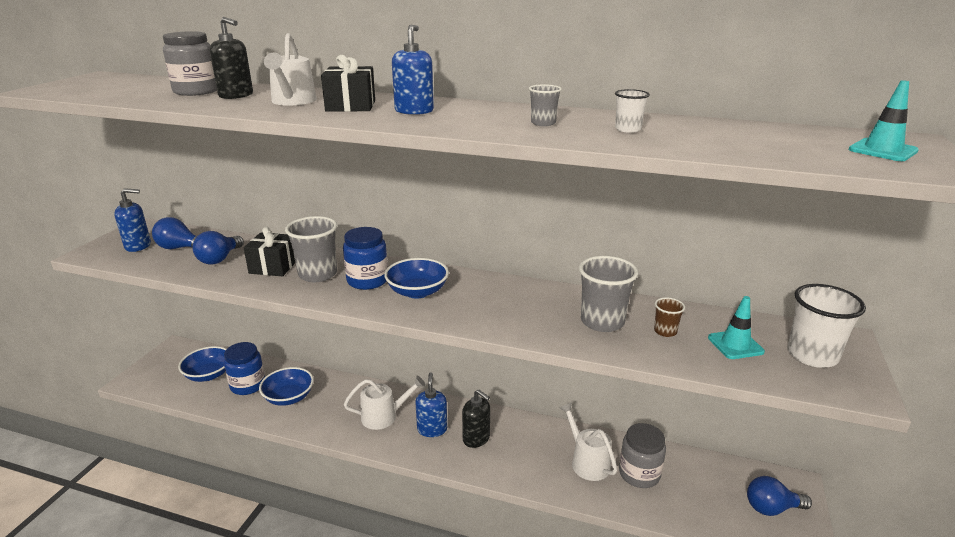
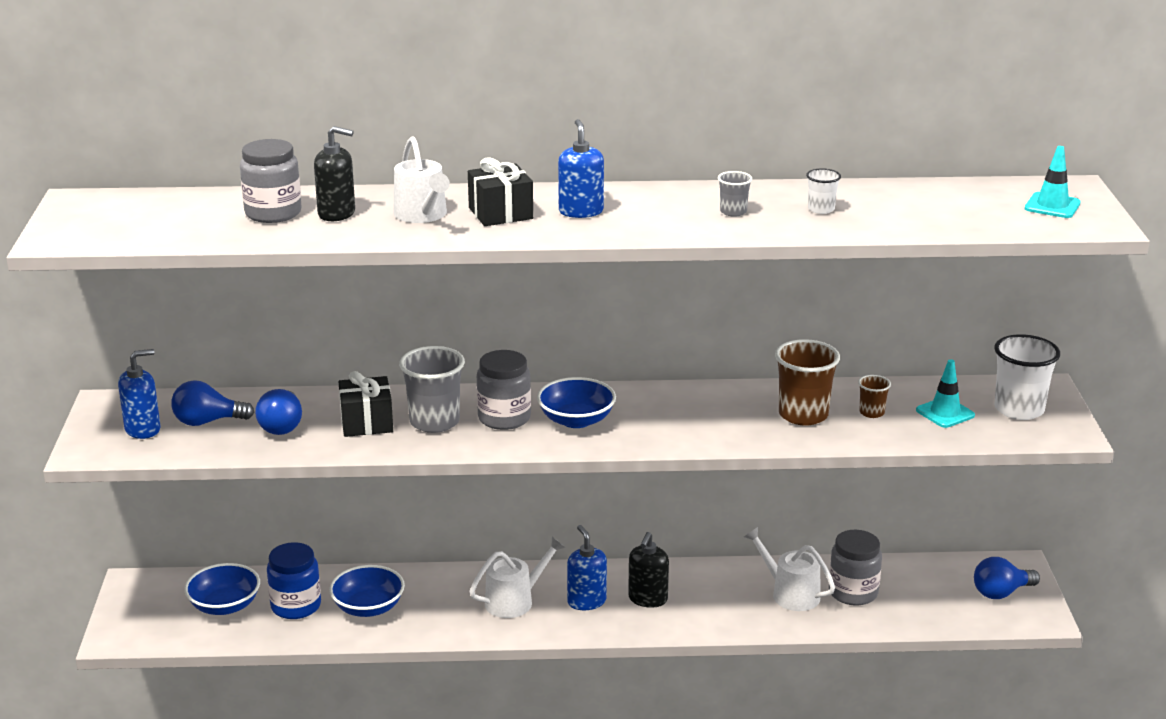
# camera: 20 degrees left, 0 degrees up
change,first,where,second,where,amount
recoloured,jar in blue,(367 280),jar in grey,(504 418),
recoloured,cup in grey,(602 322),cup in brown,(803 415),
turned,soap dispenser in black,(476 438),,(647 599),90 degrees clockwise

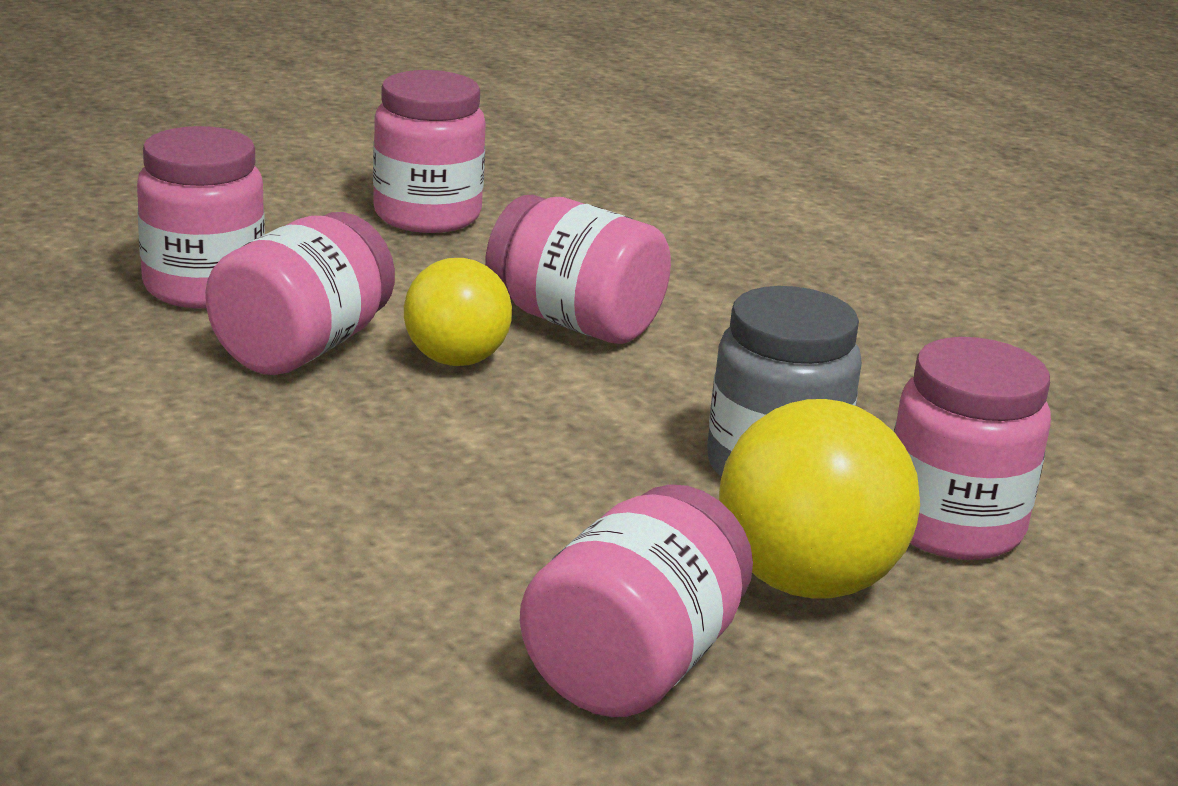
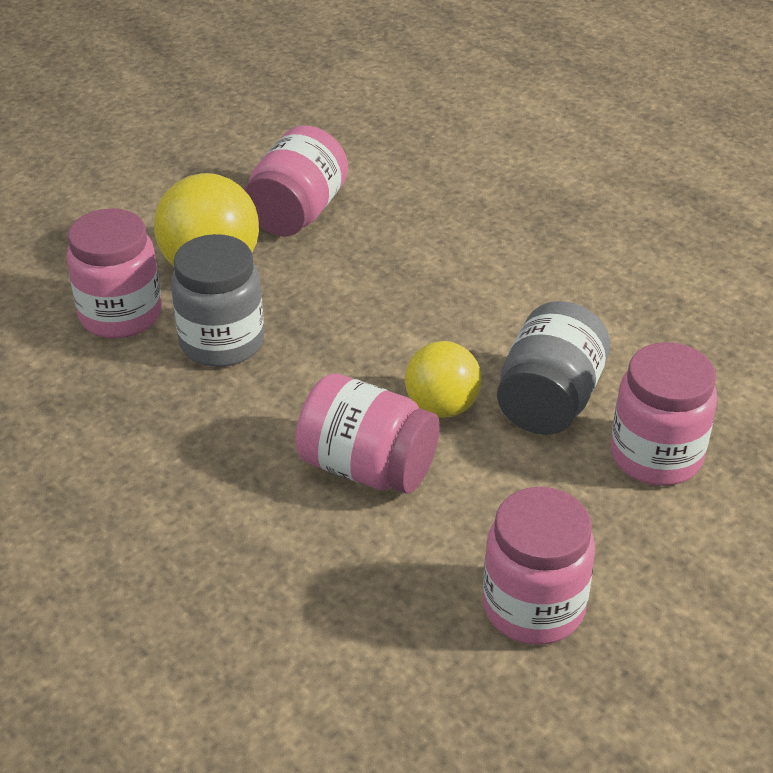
# camera: 175 degrees right, 15 degrees up
change,first,where,second,where,amount
recoloured,jar in pink,(302 347),jar in grey,(549 400),

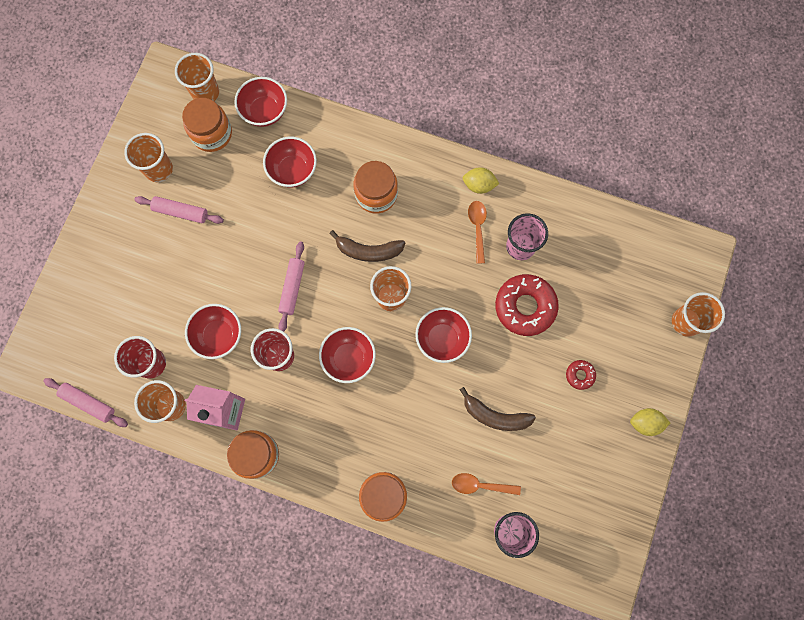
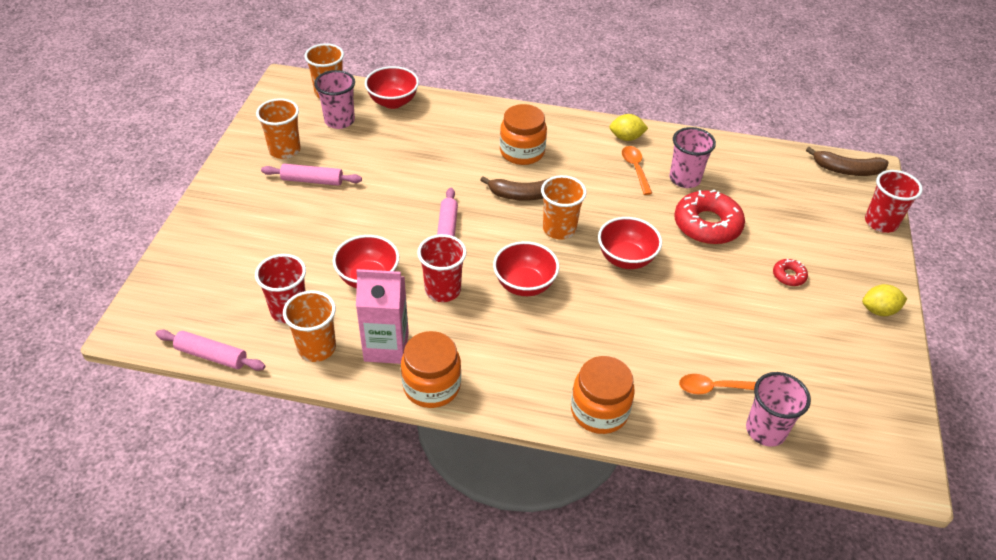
# camera: 10 degrees left, 30 degrees down
change,first,where,second,where,amount
replaced,jar in orange,(212 134),cup in pink,(339 121),
removed,bowl in red,(293 171),,,
recoloured,cup in orange,(685 322),cup in red,(880 222),
moved,banana in brown,(495 415),,(847 170),

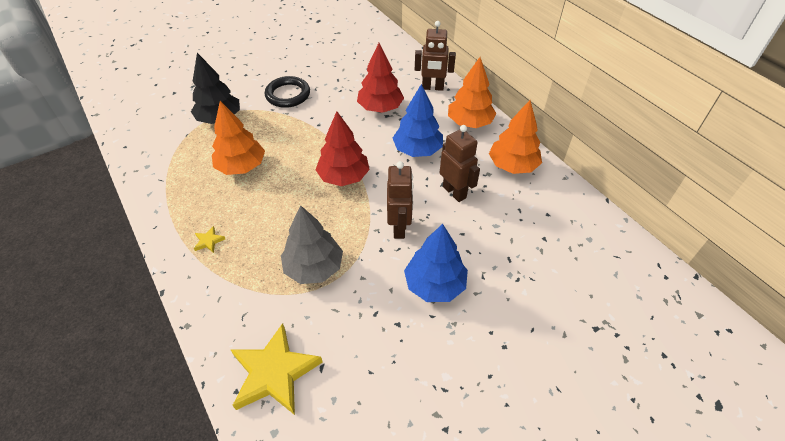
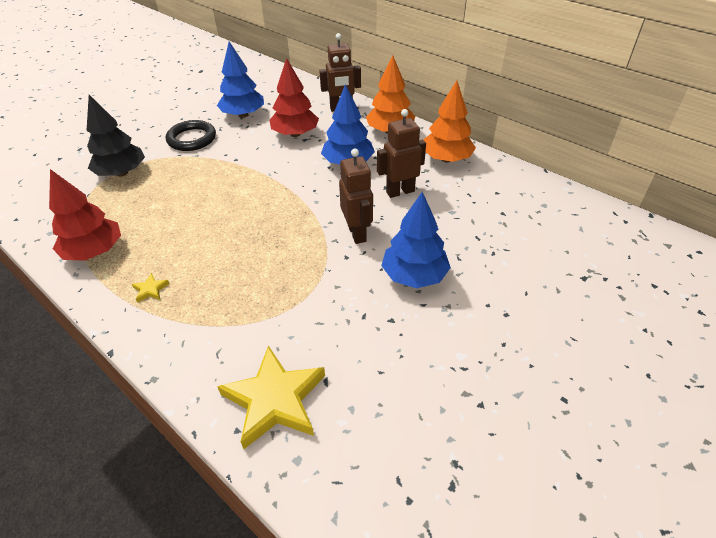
# camera: 15 degrees left, 5 degrees down
change,first,where,second,where,amount
removed,tree in orange,(241 166),,,
moved,tree in red,(343 177),,(94 251),
turned,robot in brown,(454 192),,(400 191),60 degrees counterclockwise
removed,tree in grey,(313 267),,,
added,,,tree in blue,(243 115),

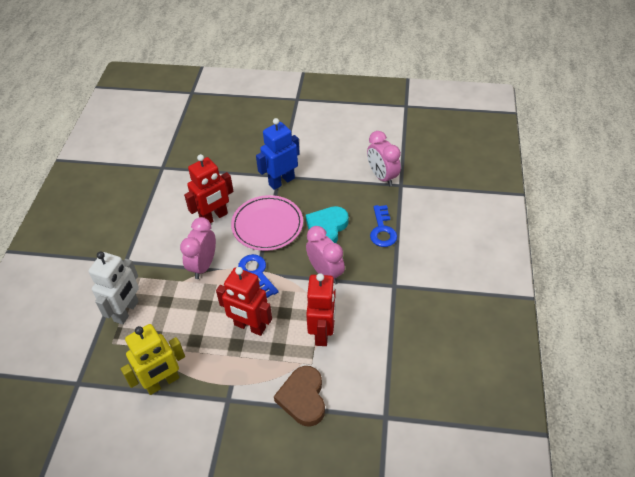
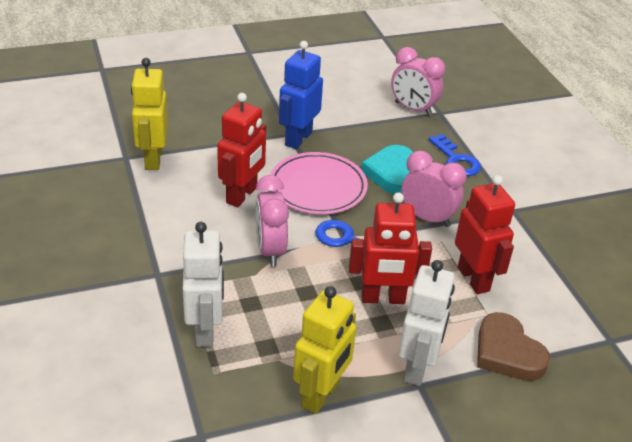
# camera: 30 degrees left, 10 degrees down
change,first,where,second,where,amount
added,,,robot in yellow,(153 159),
added,,,robot in white,(417 367),

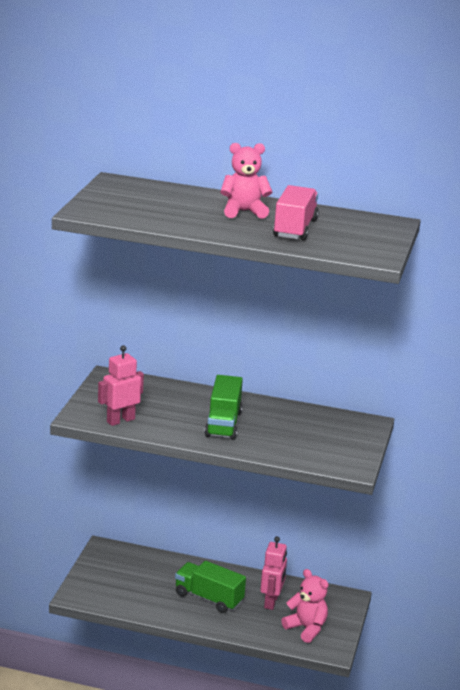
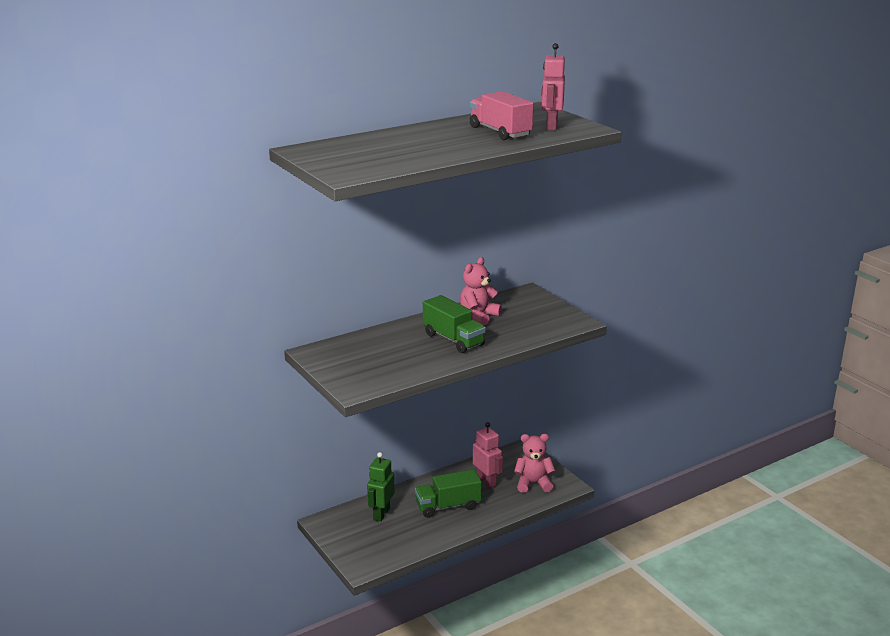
# camera: 45 degrees left, 0 degrees up
change,first,where,second,where,amount
moved,teddy bear in pink,(243 212),,(478 316),
moved,robot in pink,(120 420),,(551 126),
added,,,robot in green,(381 514),

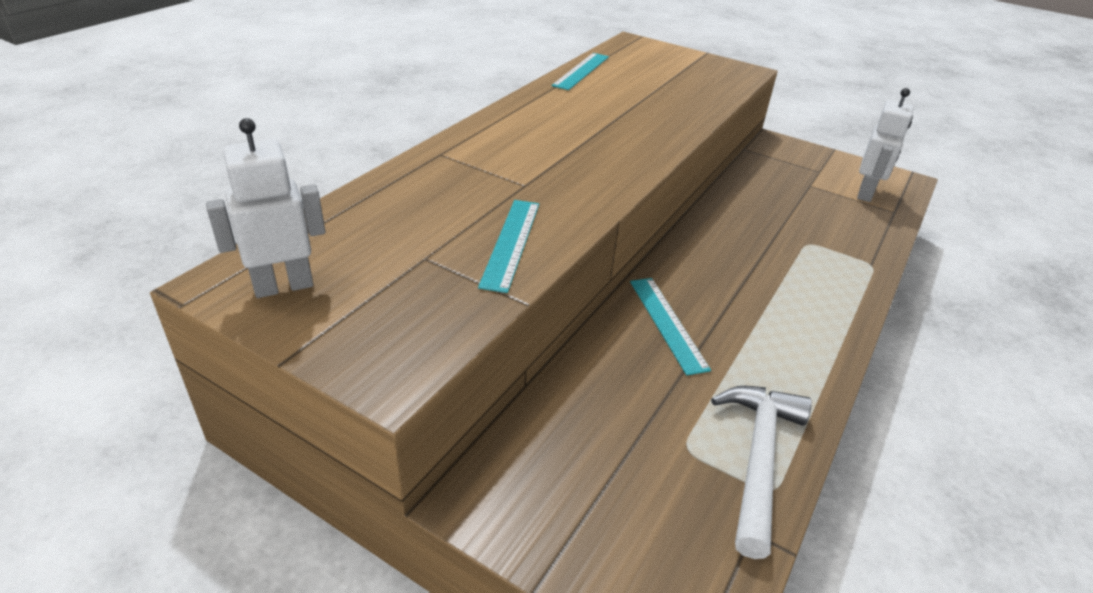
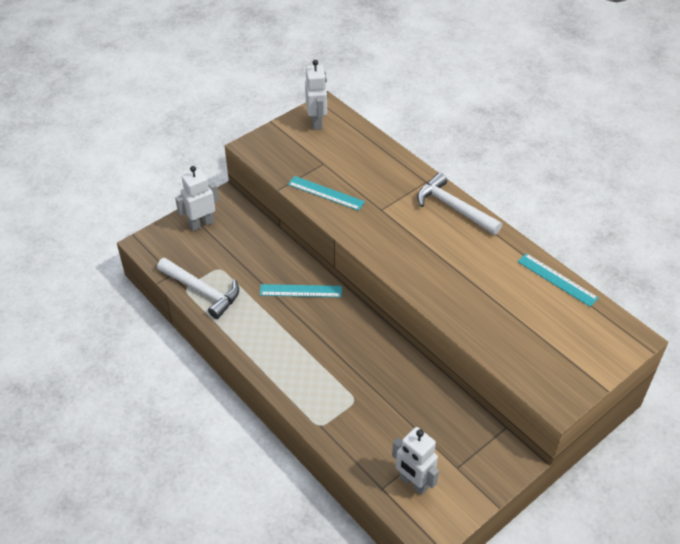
# camera: 110 degrees right, 10 degrees up
change,first,where,second,where,amount
added,,,robot in white,(201 224),
added,,,hammer in white,(453 208),

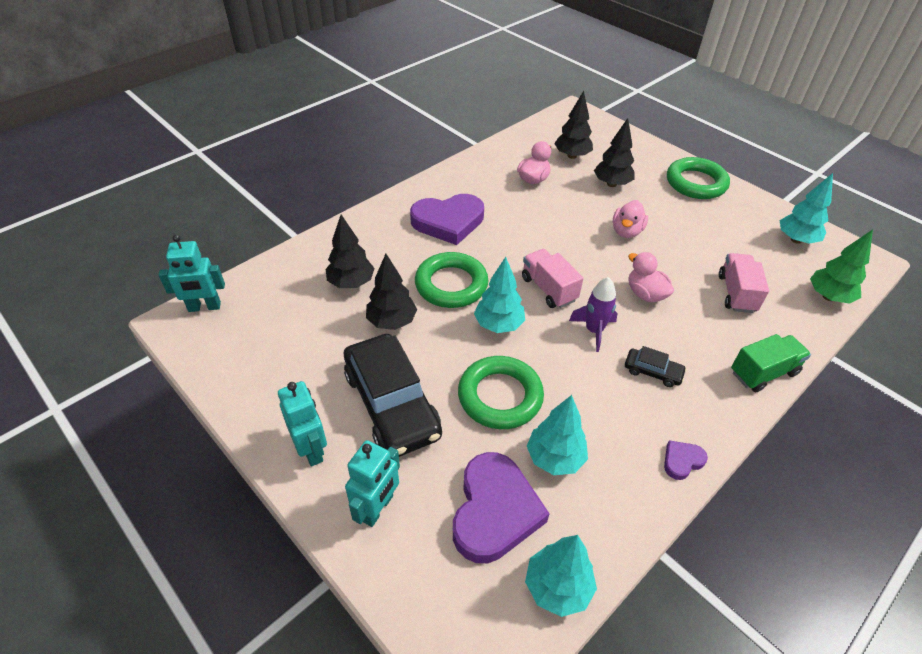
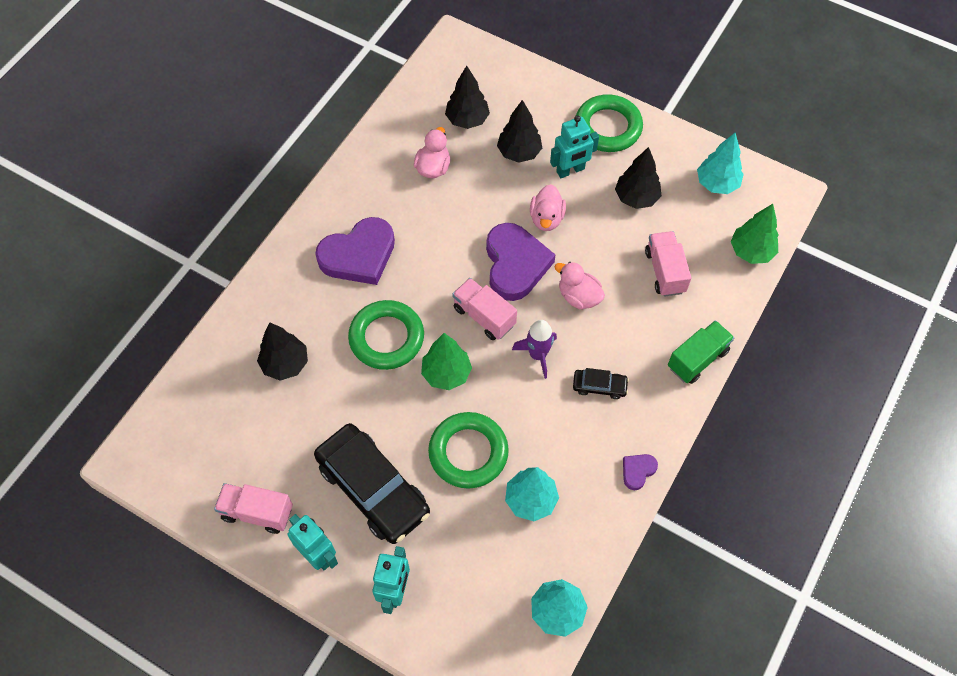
# camera: 15 degrees left, 15 degrees up
change,first,where,second,where,amount
moved,robot in turquoise,(204 307),,(570 170),
moved,tree in black,(392 322),,(636 198),
recoloured,tree in turquoise,(498 325),tree in green,(446 373),
moved,heart in purple,(494 511),,(515 264),
added,,,truck in pink,(257 512),

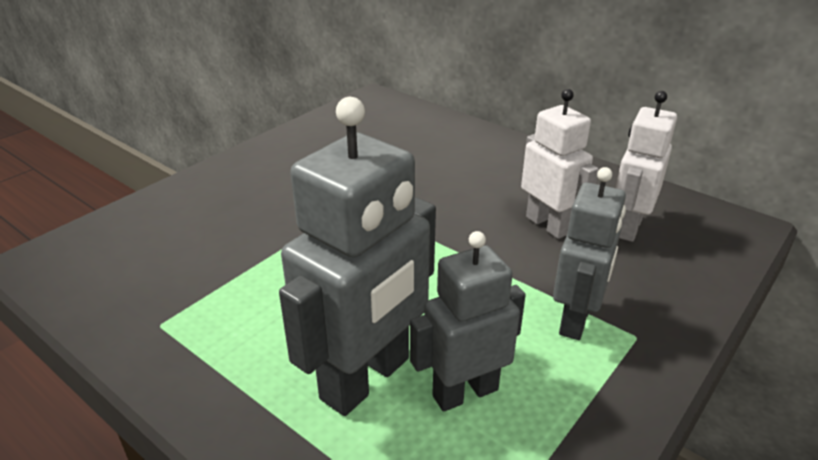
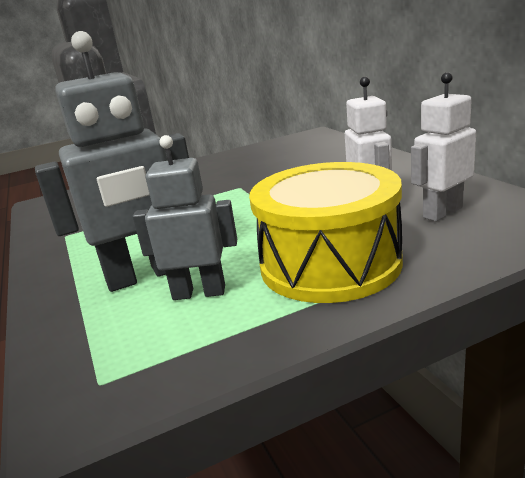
# camera: 30 degrees right, 10 degrees down
change,first,where,second,where,amount
replaced,robot in grey,(576 320),drum in yellow,(330 264),

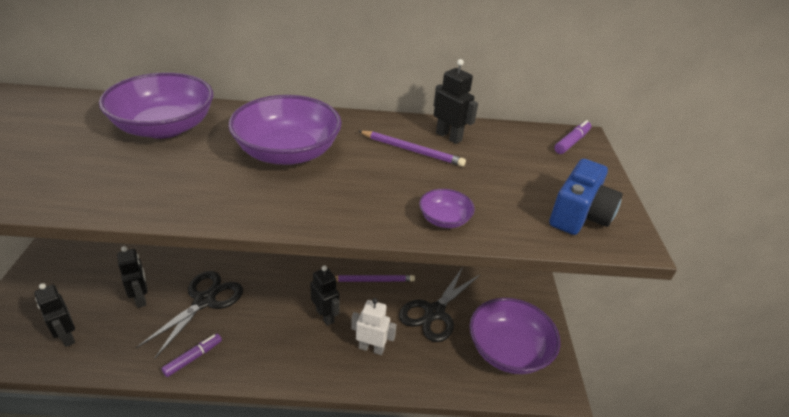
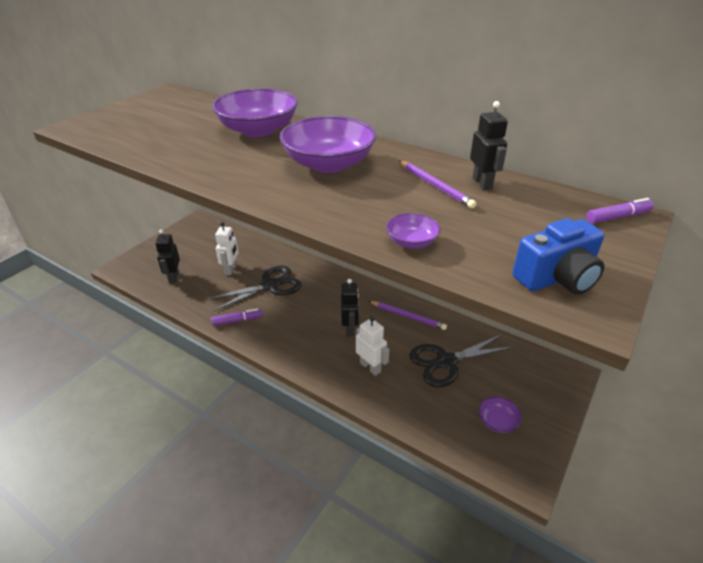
# camera: 35 degrees right, 0 degrees up
change,first,where,second,where,amount
recoloured,robot in black,(141 298),robot in white,(231 269),
resized,bowl in purple,(508 350),,(497 422),x0.45

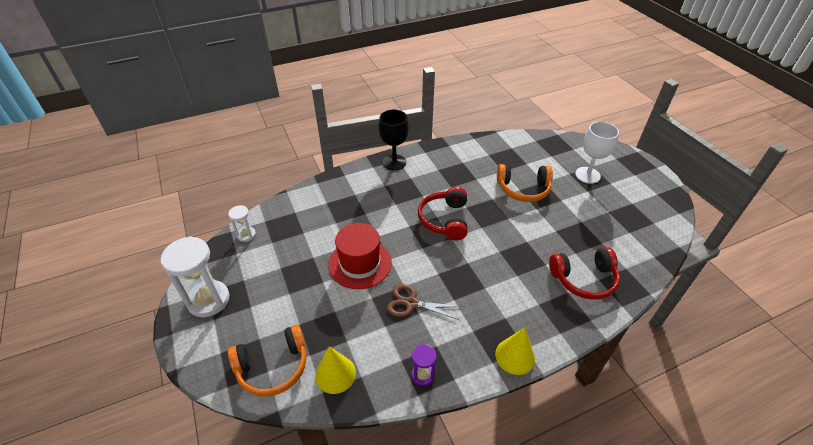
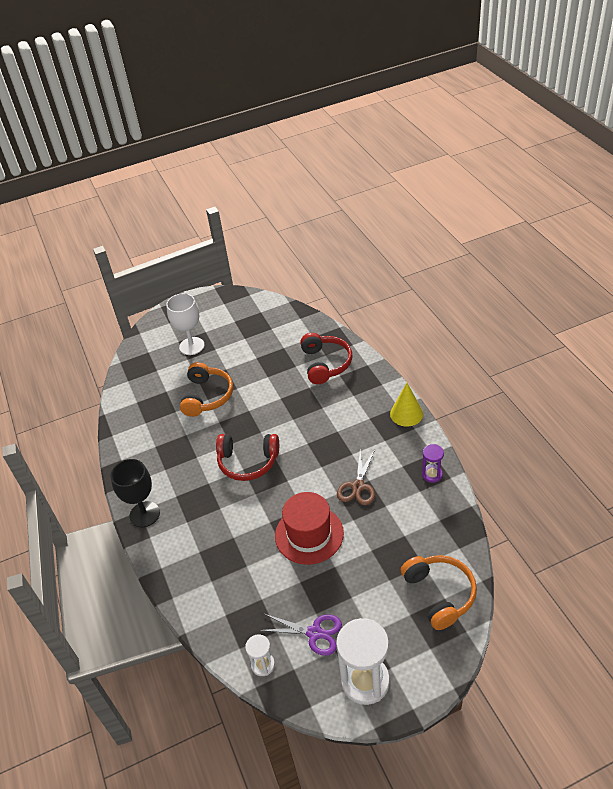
# camera: 85 degrees left, 0 degrees up
change,first,where,second,where,amount
removed,cone in yellow,(335 374),,,
added,,,scissors in purple,(315 633),

